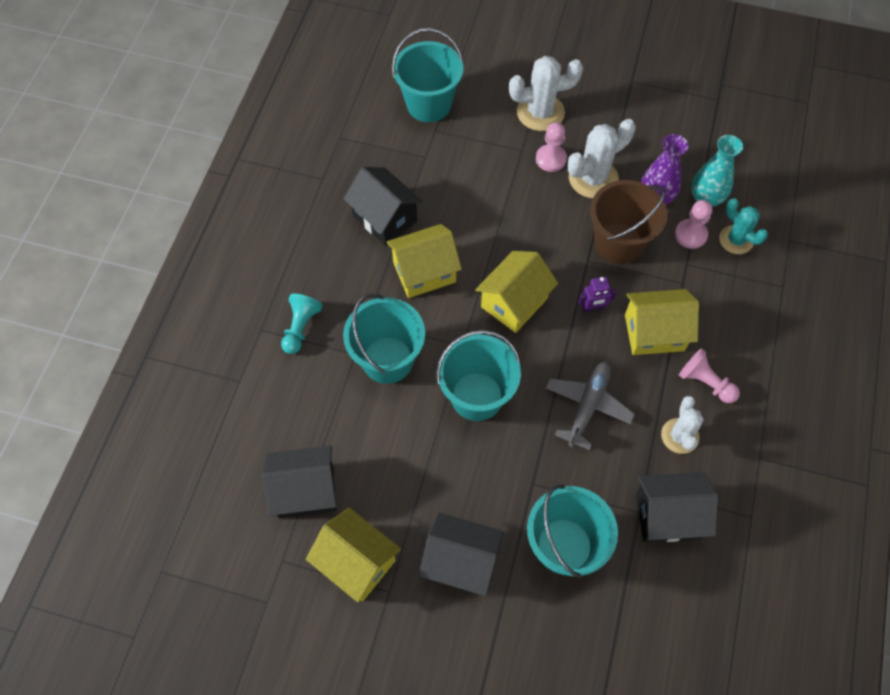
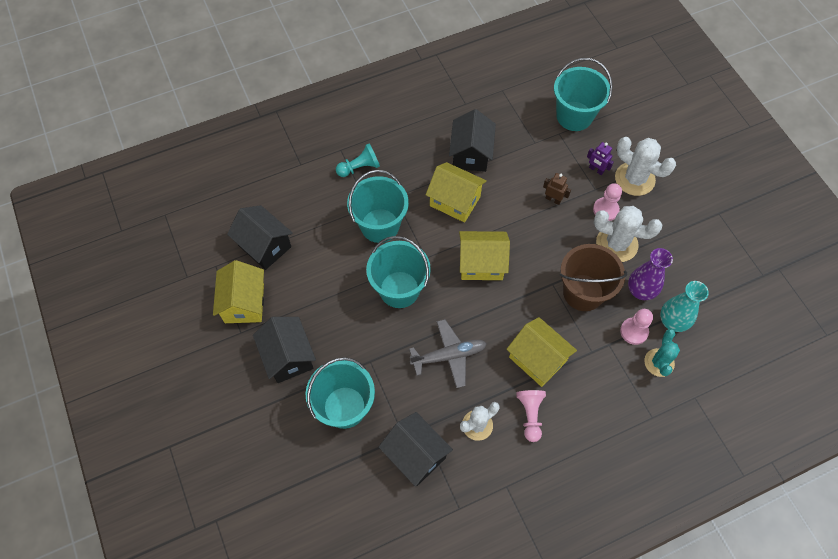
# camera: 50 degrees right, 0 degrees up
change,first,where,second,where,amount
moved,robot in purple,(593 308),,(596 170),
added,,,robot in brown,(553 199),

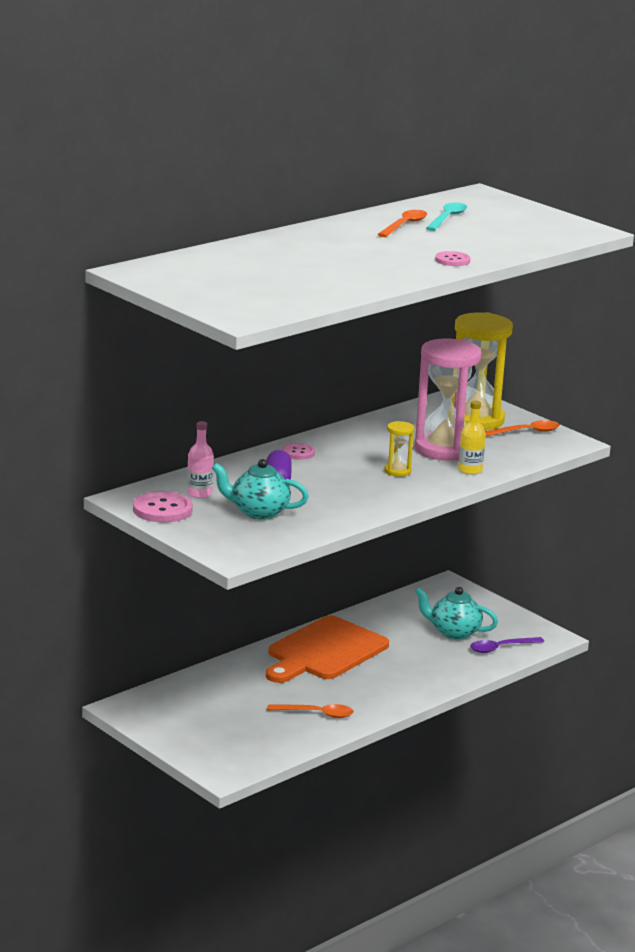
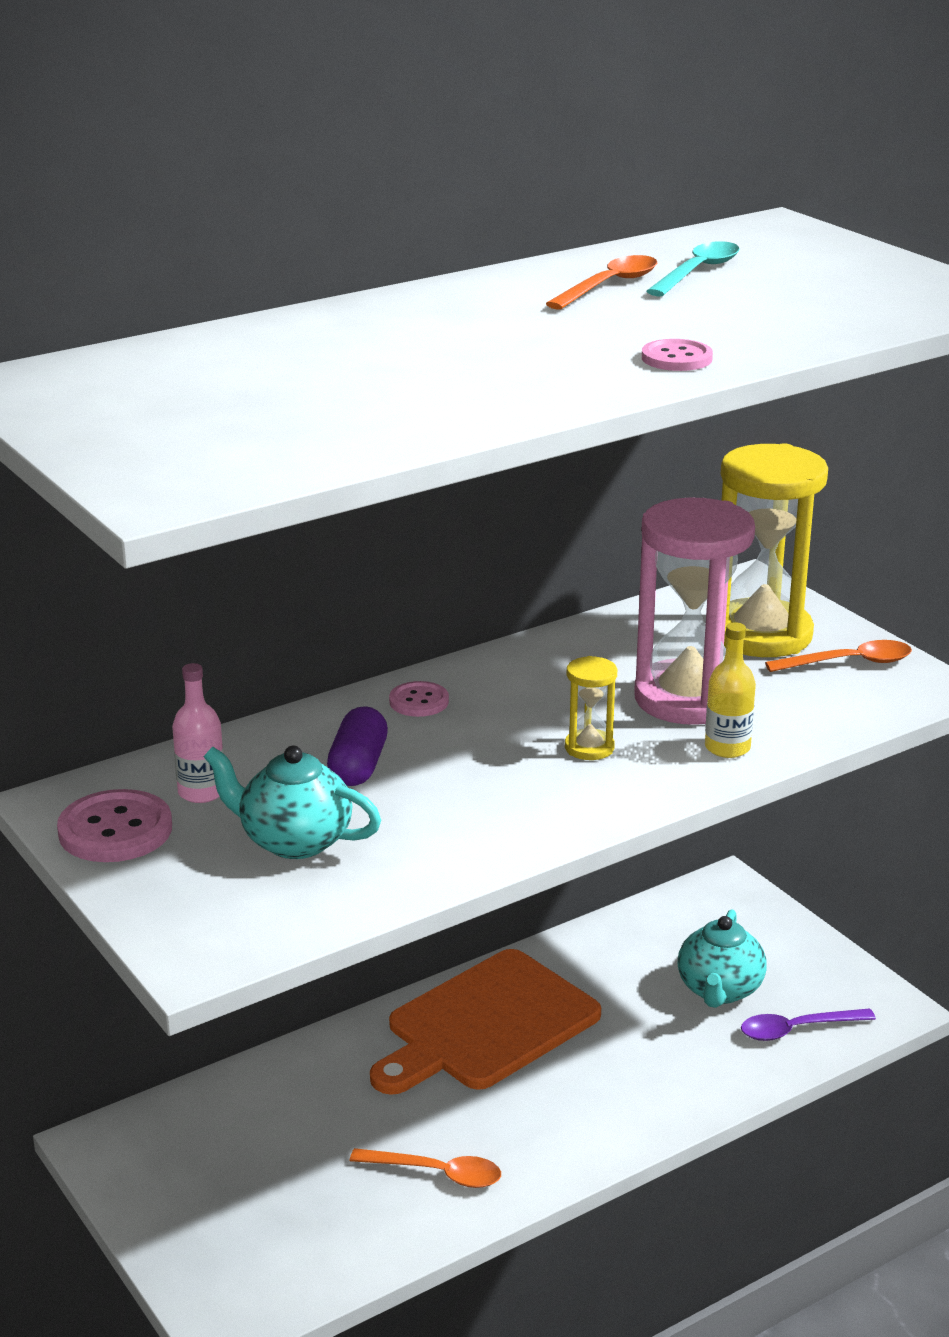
# camera: 10 degrees right, 5 degrees up
change,first,where,second,where,amount
turned,teapot in turquoise,(453 632),,(719 990),105 degrees counterclockwise

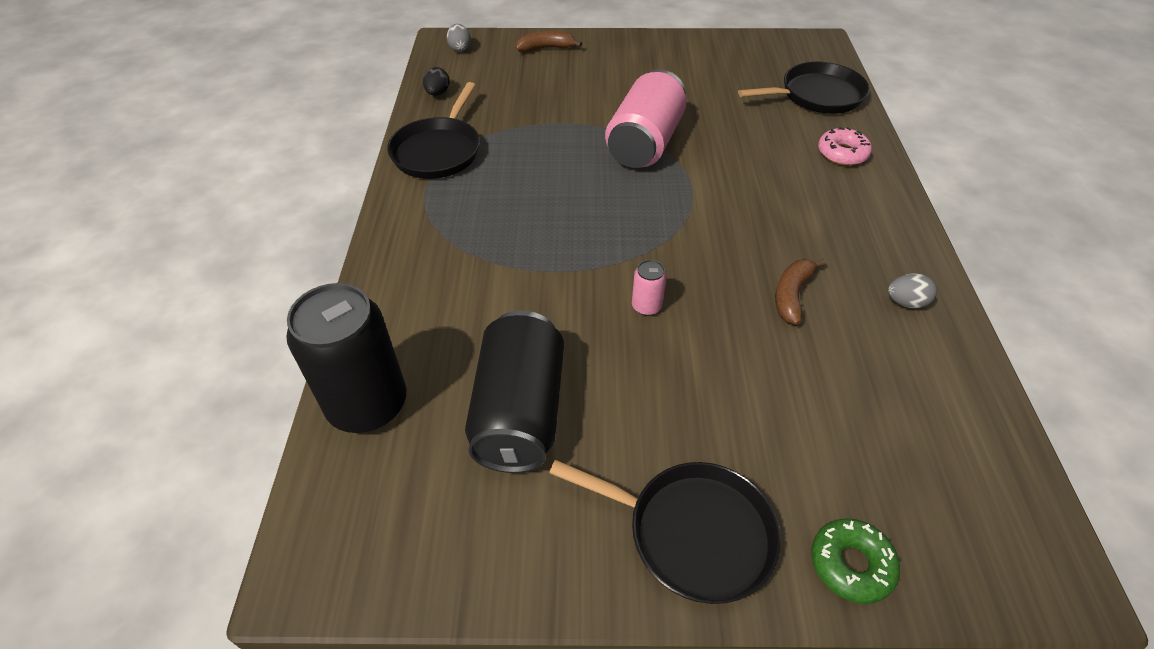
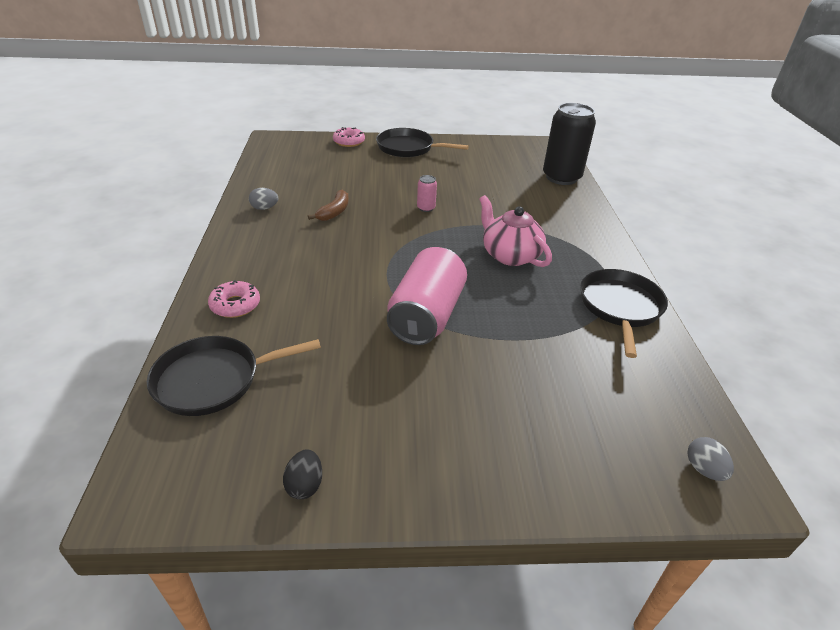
# camera: 175 degrees right, 10 degrees down
change,first,where,second,where,amount
removed,banana in brown,(546 48),,,
moved,egg in black,(437 93),,(305 485),
removed,can in black,(519 411),,,
recoloured,donut in green,(851 564),donut in pink,(349 142),
added,,,teapot in pink,(509 255),

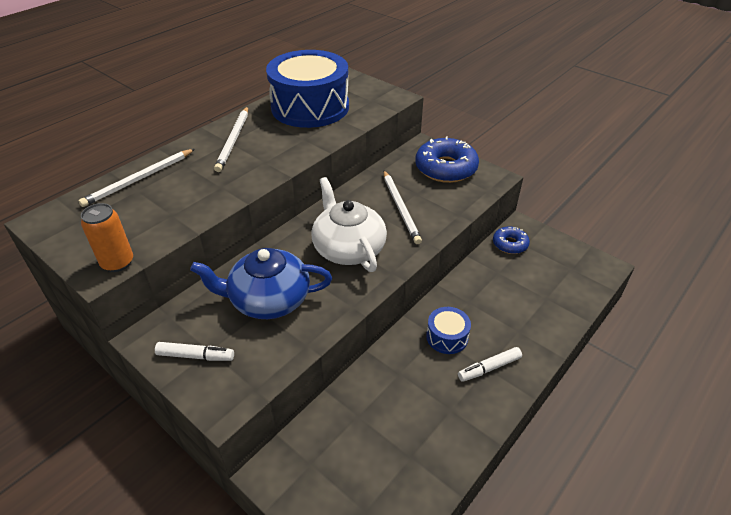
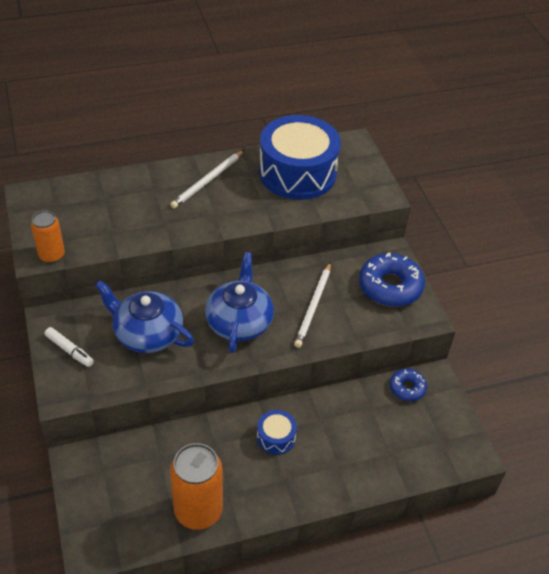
# camera: 30 degrees right, 5 degrees up
change,first,where,second,where,amount
removed,pencil in white,(139 179),,,
recoloured,teapot in white,(348 248),teapot in blue,(239 321),
removed,marker in white,(489 368),,,
added,,,can in orange,(198 510),

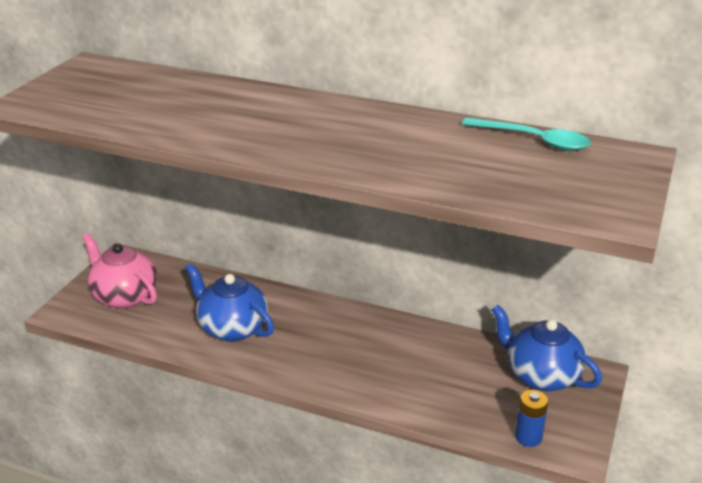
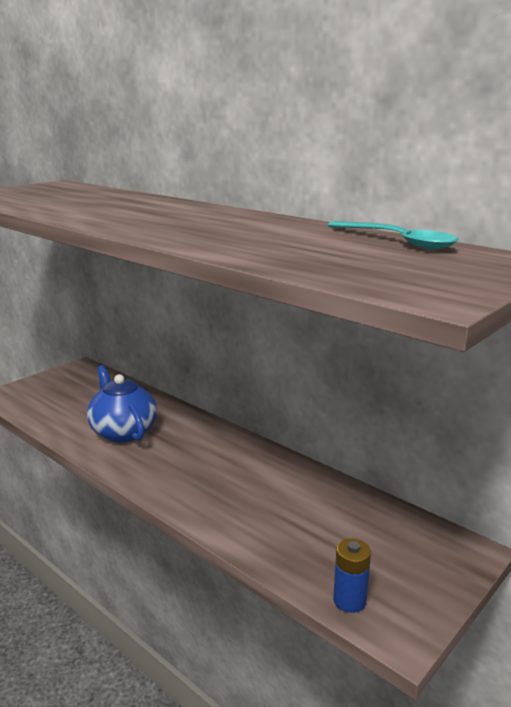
# camera: 20 degrees right, 10 degrees down
change,first,where,second,where,amount
removed,teapot in pink,(124 296),,,
removed,teapot in blue,(541 376),,,

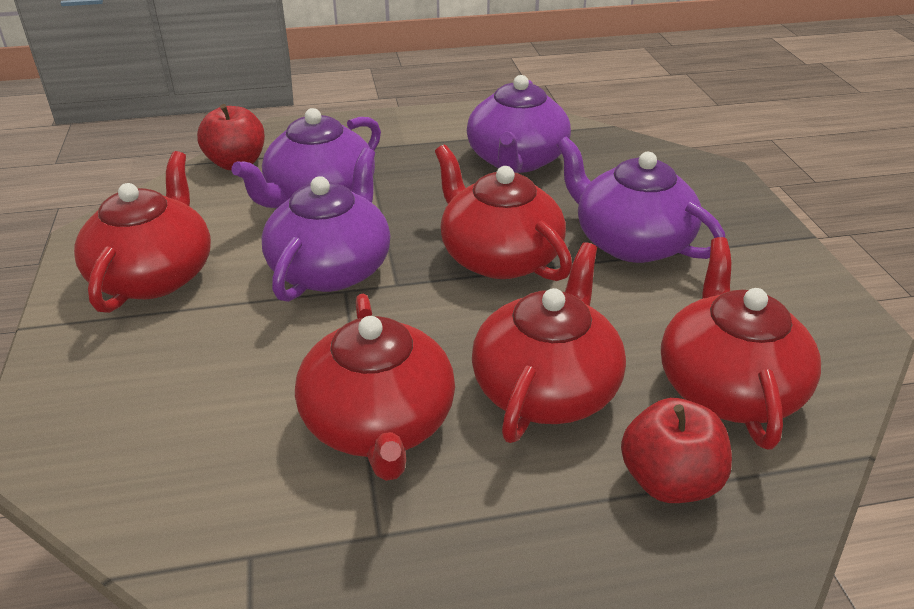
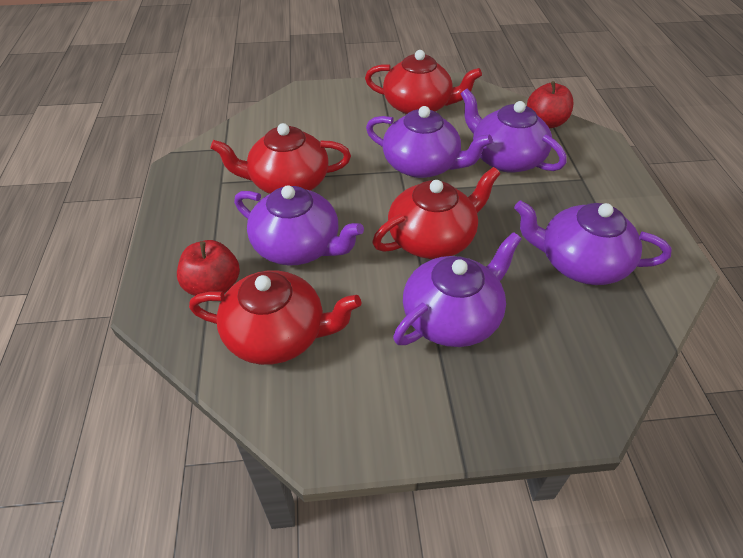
# camera: 95 degrees right, 10 degrees up
change,first,where,second,where,amount
recoloured,teapot in red,(546 387),teapot in purple,(298 246),

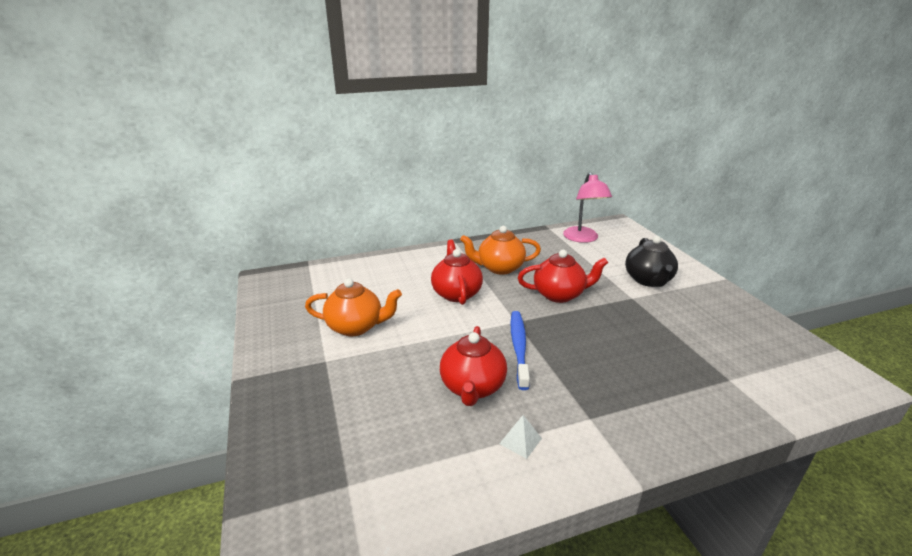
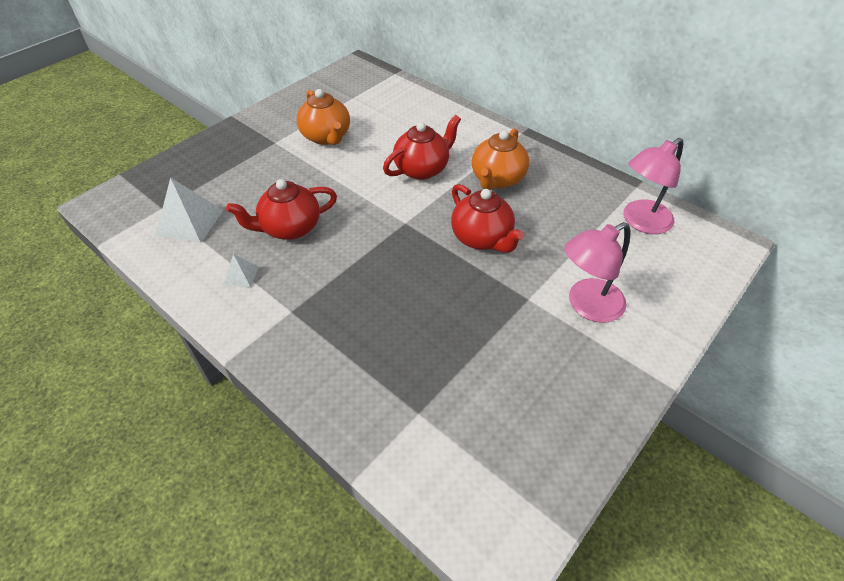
# camera: 60 degrees right, 20 degrees up
change,first,where,second,where,amount
turned,teapot in orange,(499 268),,(497 179),120 degrees counterclockwise
replaced,teapot in black,(648 280),lamp in pink,(587 306),
removed,toothbrush in blue,(519 347),,,
added,,,pyramid in white,(190 222),

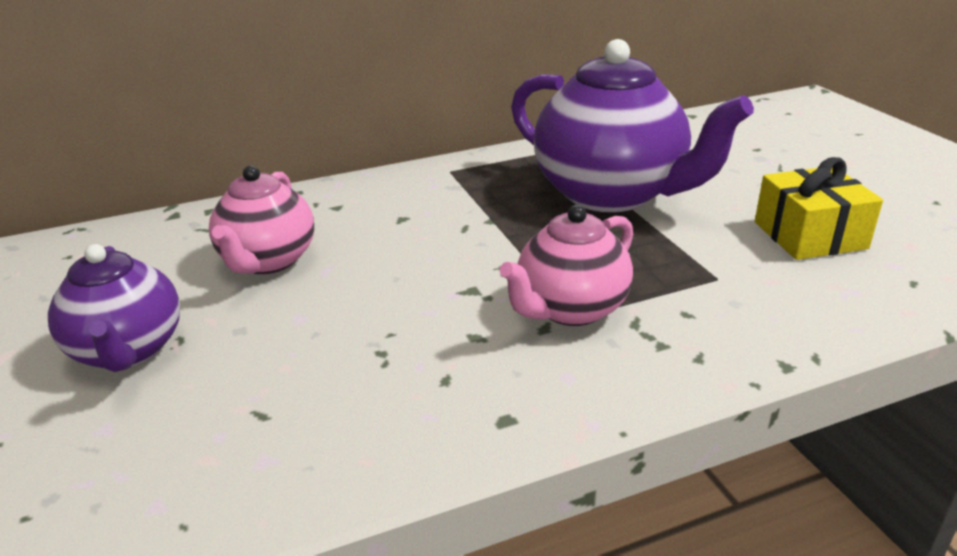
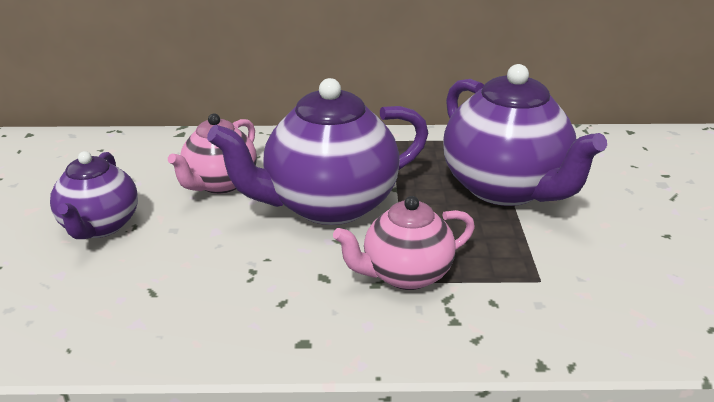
# camera: 20 degrees right, 0 degrees up
change,first,where,second,where,amount
removed,gift in yellow,(810 235),,,
added,,,teapot in purple,(328 205),

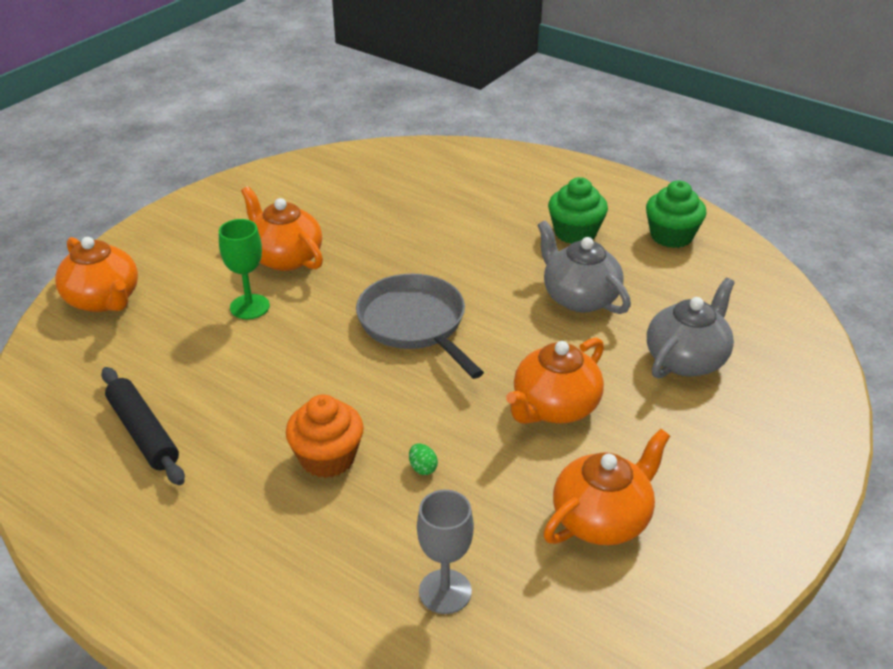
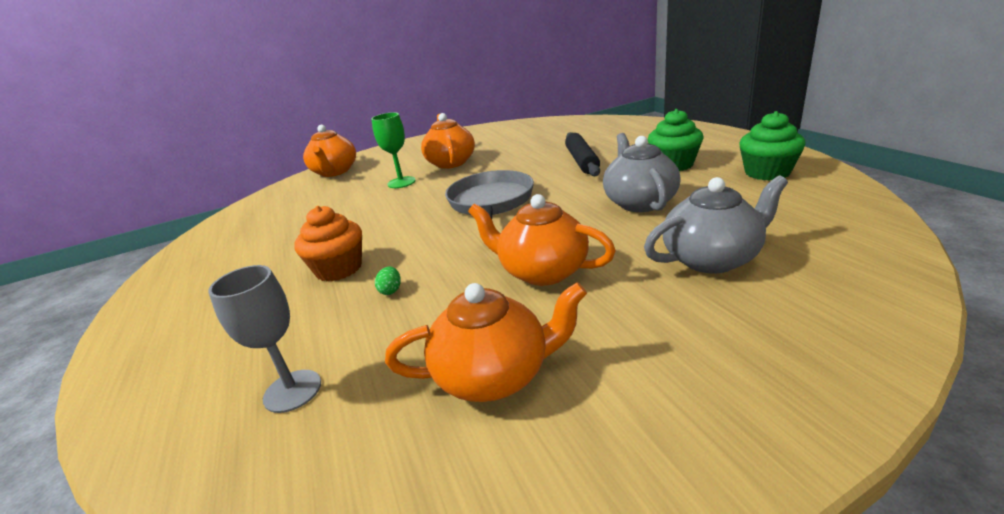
# camera: 35 degrees right, 10 degrees down
change,first,where,second,where,amount
turned,teapot in orange,(554 407),,(542 271),45 degrees clockwise
moved,rolling pin in black,(143 433),,(581 161),

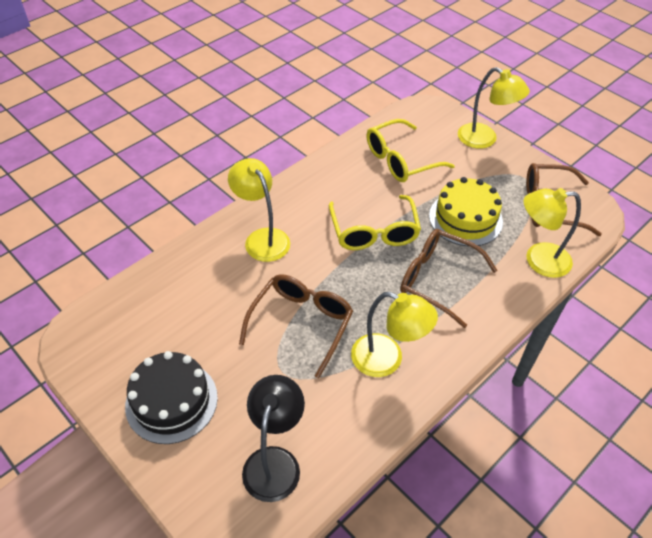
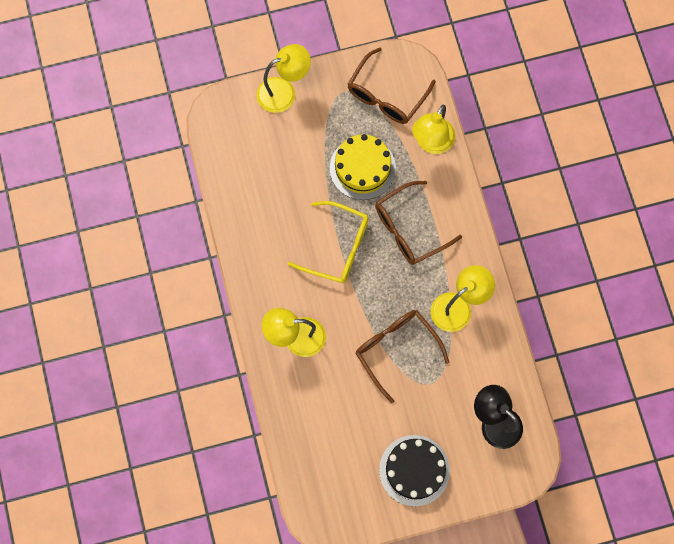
# camera: 60 degrees left, 25 degrees up
change,first,where,second,where,amount
removed,glasses in yellow,(400 160),,,

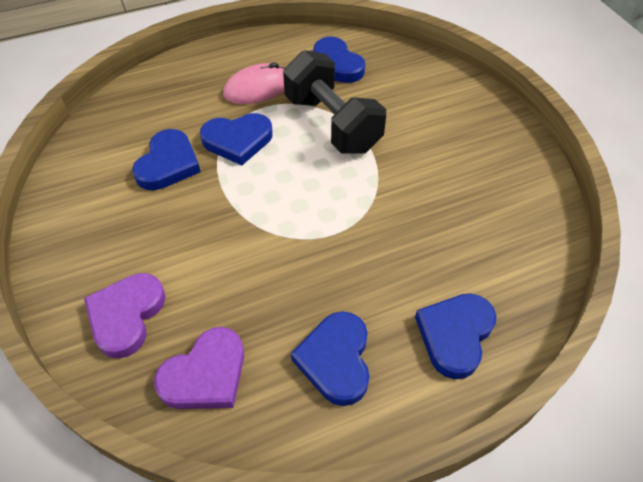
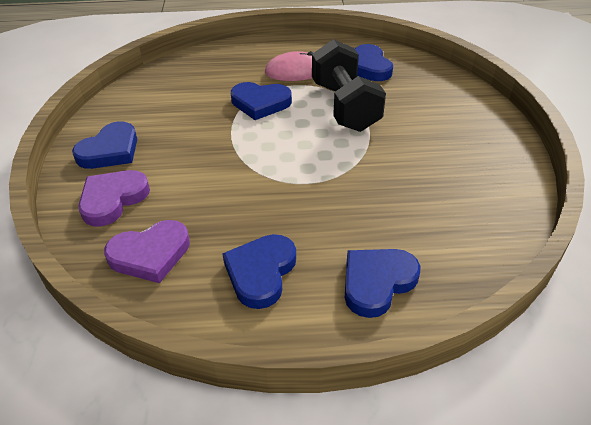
# camera: 20 degrees right, 10 degrees down
change,first,where,second,where,amount
moved,heart in blue,(168 164),,(110 150),

